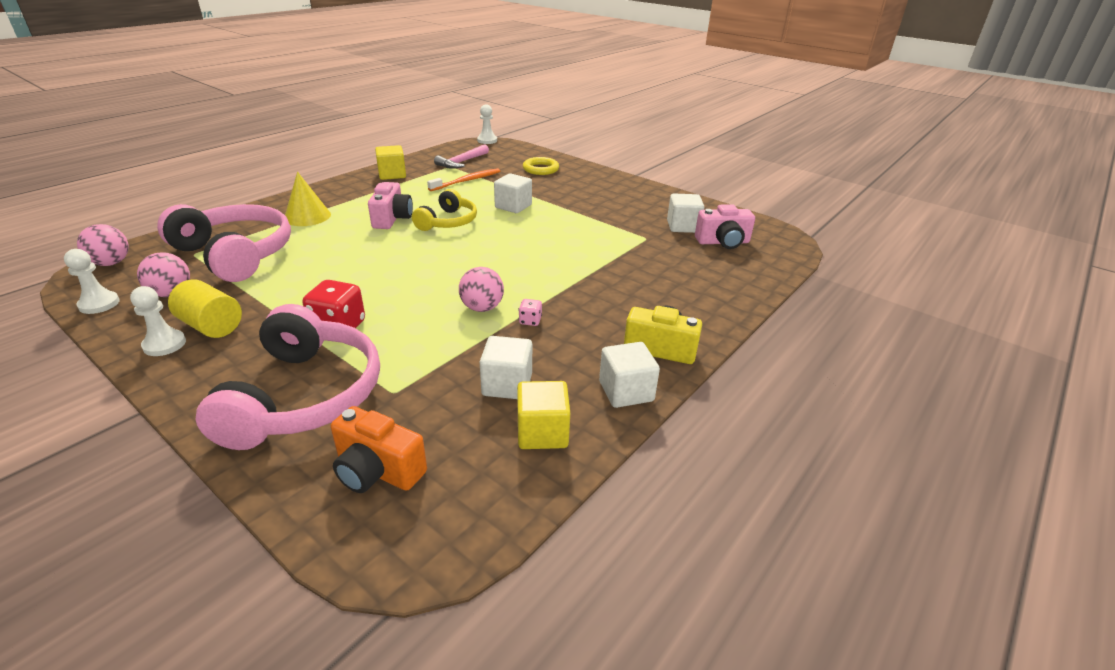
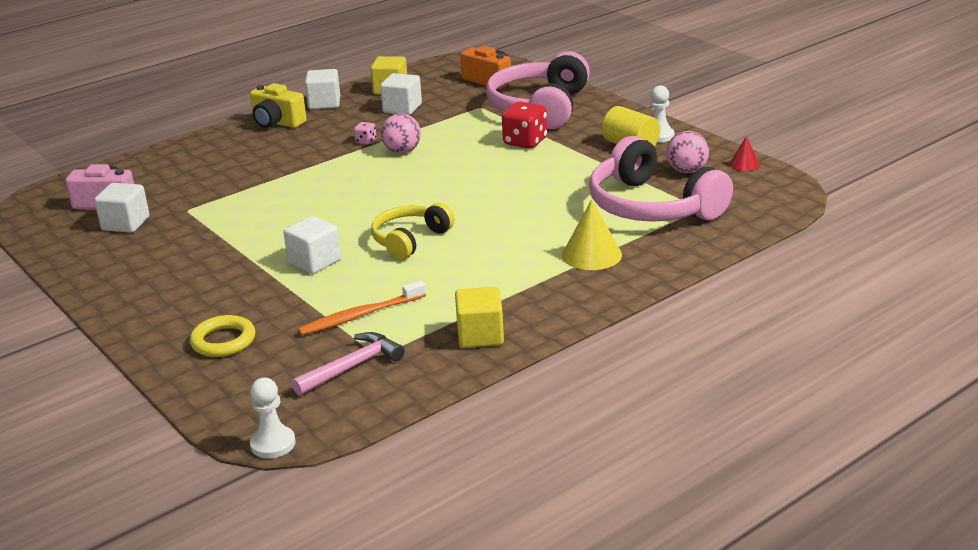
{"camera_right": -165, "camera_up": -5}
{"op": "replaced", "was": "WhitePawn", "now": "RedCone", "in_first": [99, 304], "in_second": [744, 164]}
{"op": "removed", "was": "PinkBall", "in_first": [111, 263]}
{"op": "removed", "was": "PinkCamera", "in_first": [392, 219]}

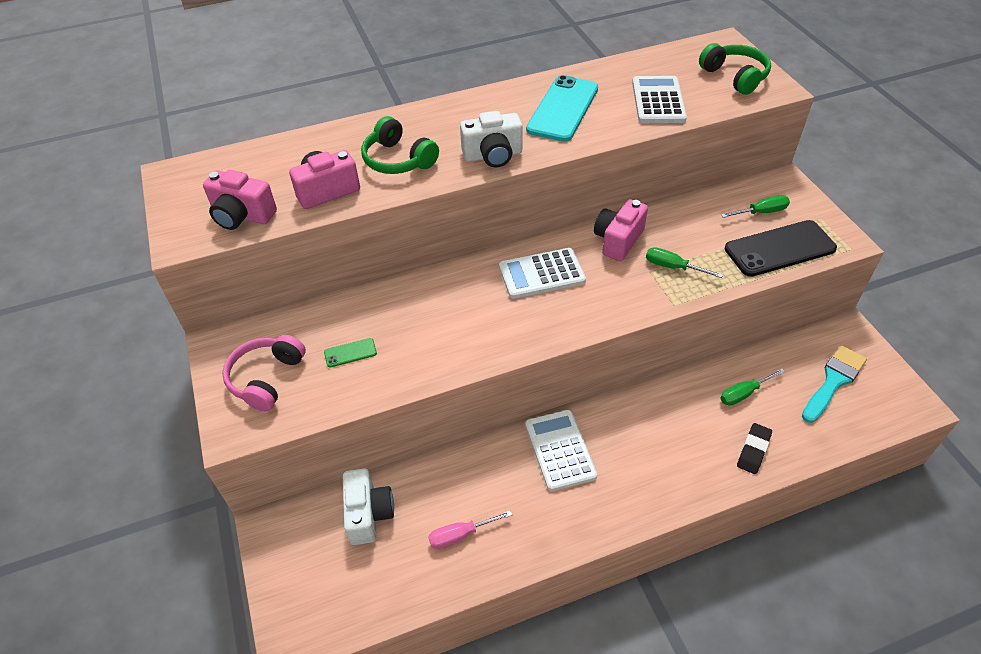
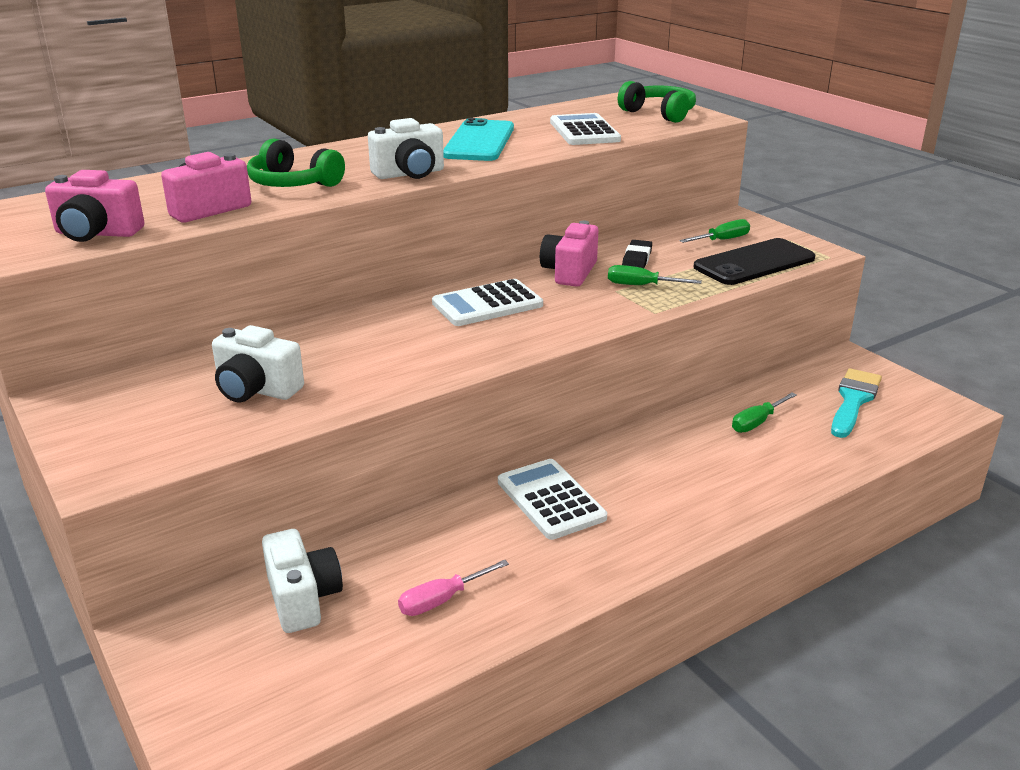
{"camera_right": -15, "camera_up": -20}
{"op": "removed", "was": "PinkHeadphones", "in_first": [266, 378]}
{"op": "replaced", "was": "GreenPhone", "now": "WhiteCamera", "in_first": [350, 353], "in_second": [256, 390]}
{"op": "moved", "was": "BlackEraser", "in_first": [753, 450], "in_second": [637, 259]}

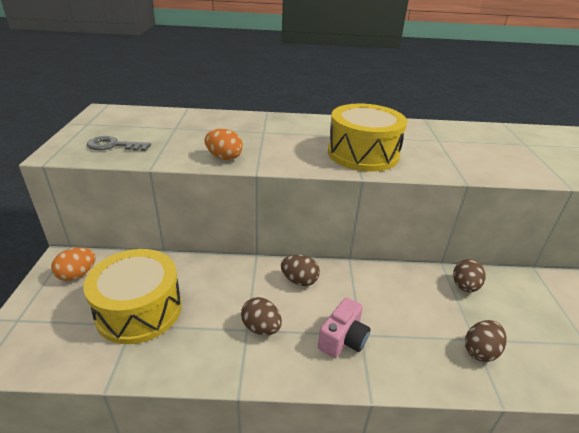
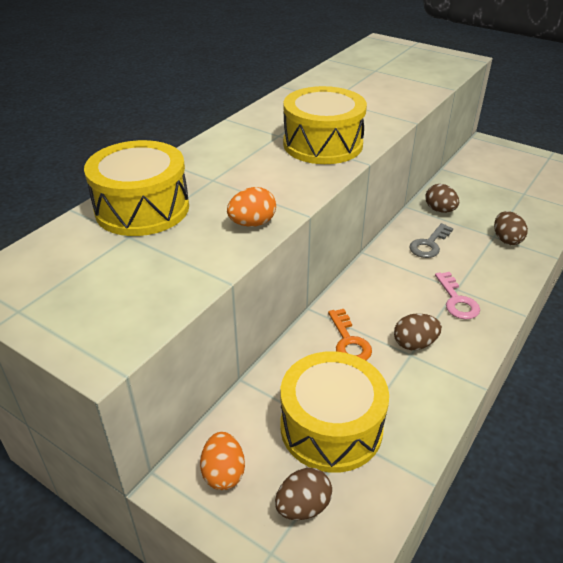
{"camera_right": -55, "camera_up": 5}
{"op": "moved", "was": "GreyKey", "in_first": [114, 145], "in_second": [429, 244]}
{"op": "moved", "was": "BrownEgg", "in_first": [299, 280], "in_second": [303, 506]}
{"op": "replaced", "was": "PinkCamera", "now": "PinkKey", "in_first": [343, 339], "in_second": [456, 300]}
{"op": "added", "now": "YellowDrum", "in_second": [142, 208]}
{"op": "added", "now": "OrangeKey", "in_second": [348, 341]}

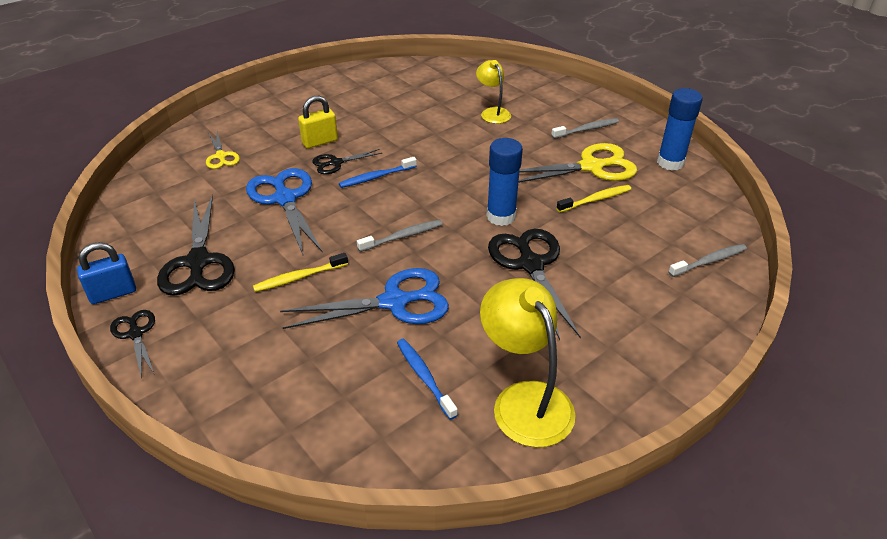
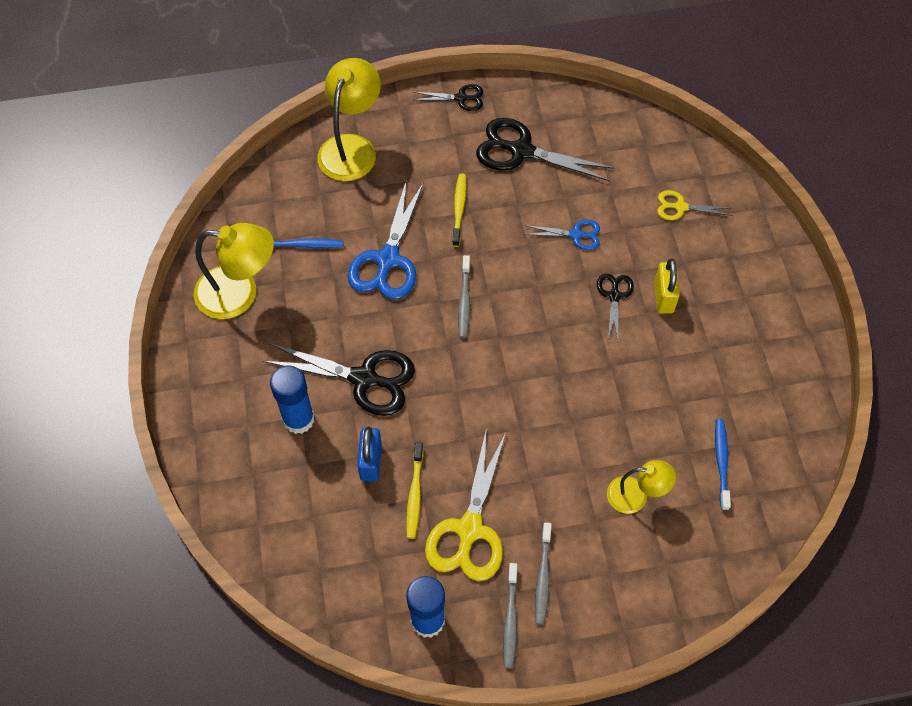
{"camera_right": 120, "camera_up": 20}
{"op": "moved", "was": "BluePadlock", "in_first": [113, 293], "in_second": [371, 462]}
{"op": "resized", "was": "BlueScissors", "in_first": [285, 199], "in_second": [576, 235], "ratio": 0.54}
{"op": "moved", "was": "BlueToothbrush", "in_first": [376, 177], "in_second": [721, 462]}
{"op": "moved", "was": "BlueGlueStick", "in_first": [501, 216], "in_second": [298, 419]}
{"op": "moved", "was": "GreyToothbrush", "in_first": [709, 261], "in_second": [510, 619]}
{"op": "added", "now": "YellowLamp", "in_second": [351, 147]}

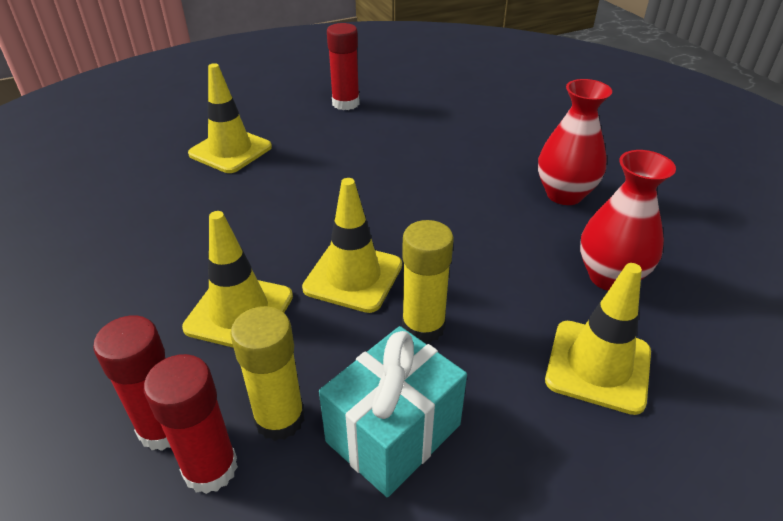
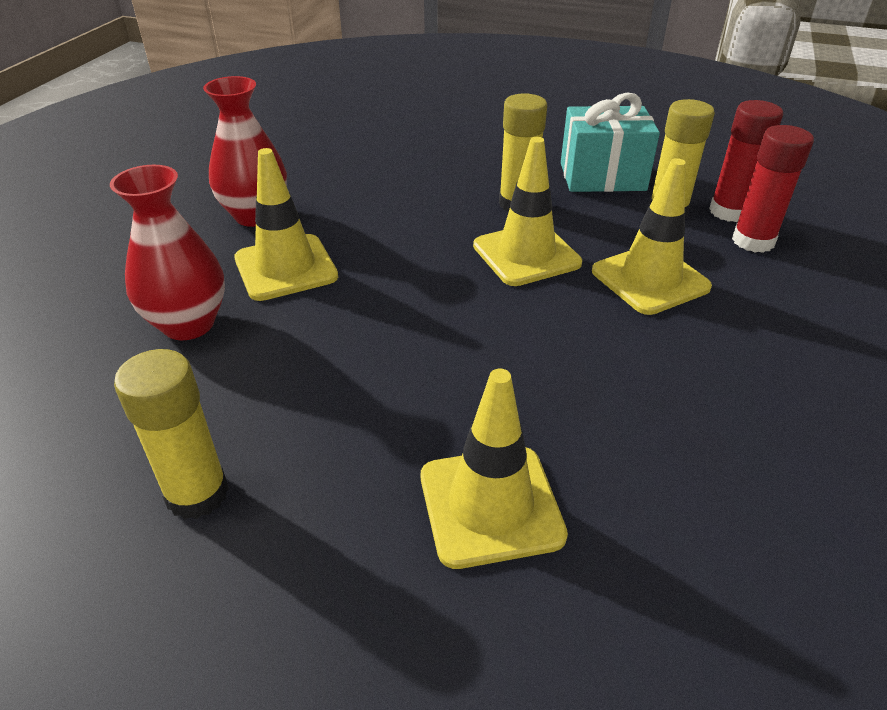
{"camera_right": -135, "camera_up": 0}
{"op": "recoloured", "was": "RedGlueStick", "now": "YellowGlueStick", "in_first": [345, 103], "in_second": [197, 494]}
{"op": "moved", "was": "YellowTrafficCone", "in_first": [598, 366], "in_second": [286, 268]}
{"op": "moved", "was": "RedVase", "in_first": [610, 277], "in_second": [188, 324]}

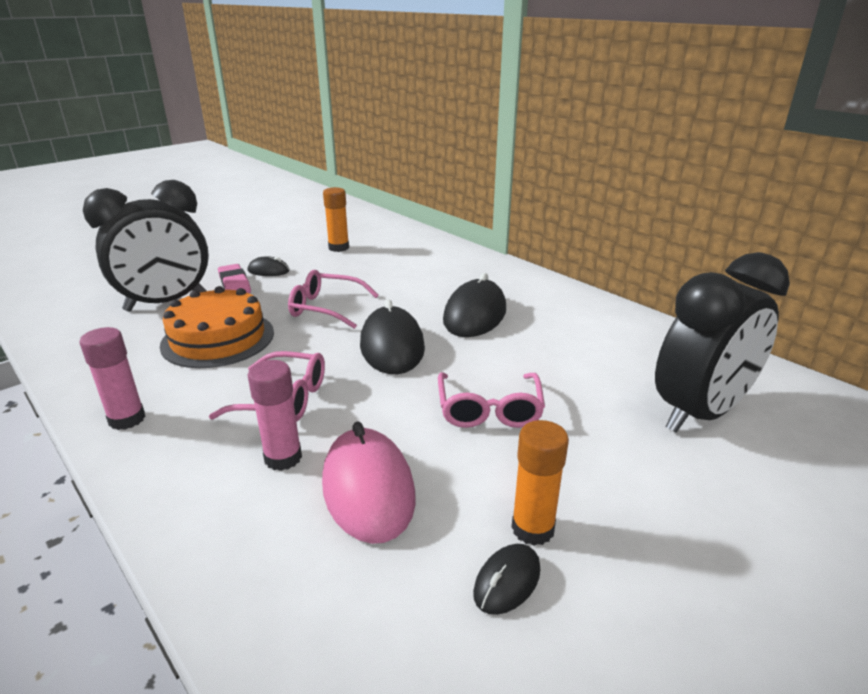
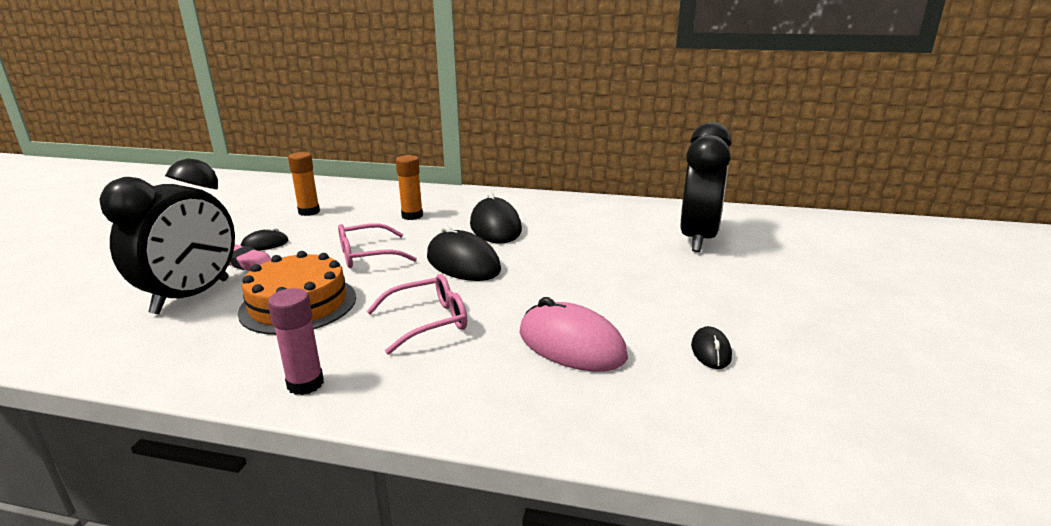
{"camera_right": -35, "camera_up": -5}
{"op": "removed", "was": "PinkGlueStick", "in_first": [283, 458]}
{"op": "removed", "was": "PinkGlasses", "in_first": [489, 410]}
{"op": "moved", "was": "OrangeGlueStick", "in_first": [532, 528], "in_second": [412, 216]}

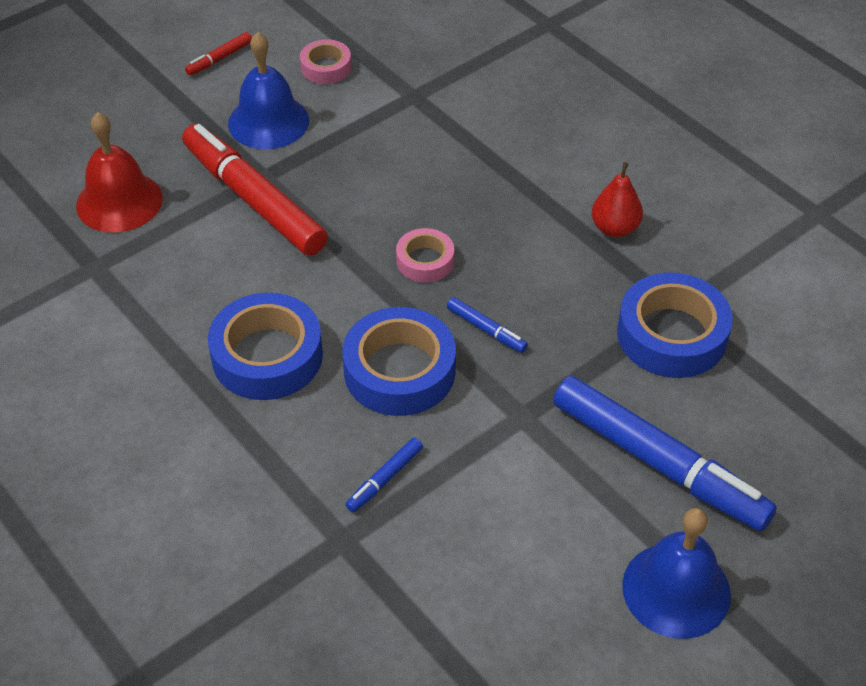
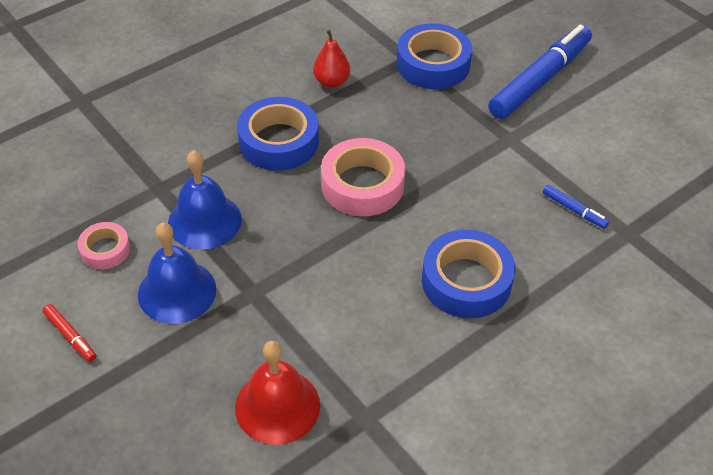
{"camera_right": -90, "camera_up": 0}
{"op": "removed", "was": "RedMarker", "in_first": [254, 200]}
{"op": "moved", "was": "BlueTape", "in_first": [399, 371], "in_second": [278, 141]}
{"op": "resized", "was": "PinkTape", "in_first": [425, 261], "in_second": [362, 185], "ratio": 1.8}
{"op": "removed", "was": "BlueMarker", "in_first": [486, 329]}
{"op": "moved", "was": "BlueBell", "in_first": [676, 589], "in_second": [204, 221]}

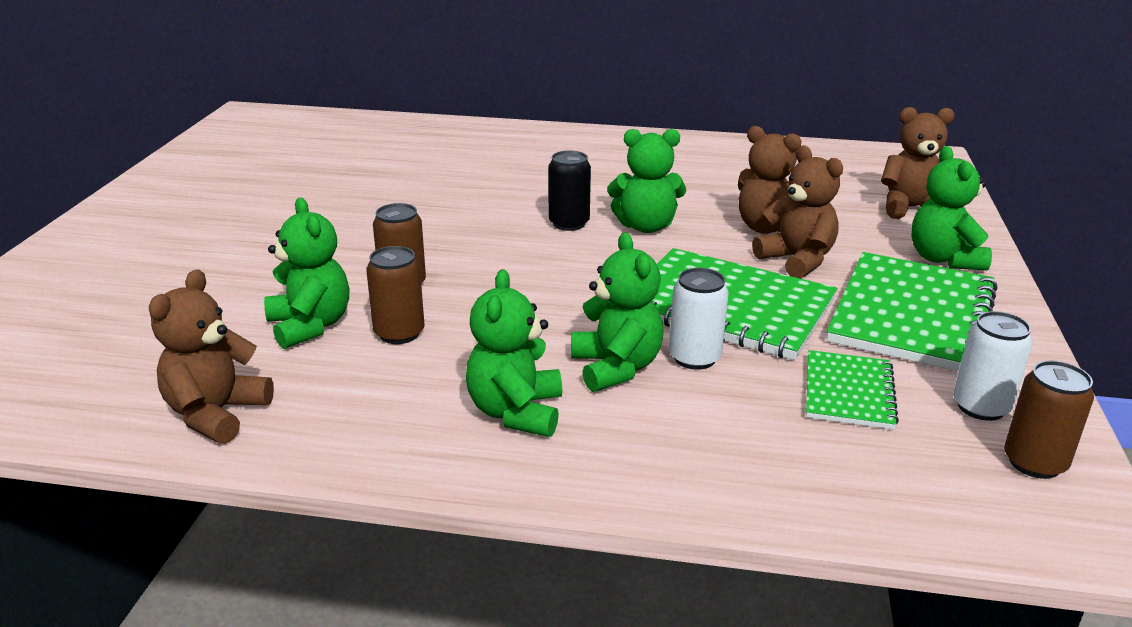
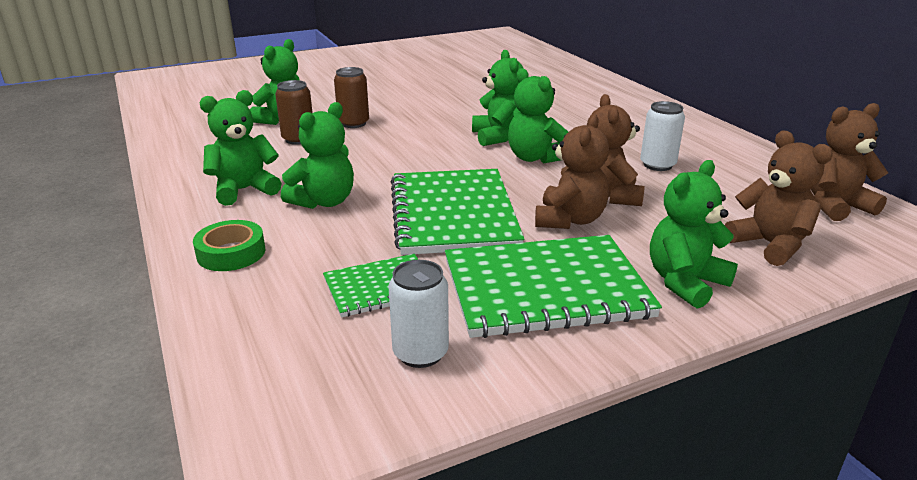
{"camera_right": 55, "camera_up": 0}
{"op": "moved", "was": "BrownTeddyBear", "in_first": [216, 414], "in_second": [835, 205]}
{"op": "replaced", "was": "BlackCan", "now": "GreenTeddyBear", "in_first": [569, 223], "in_second": [499, 137]}
{"op": "moved", "was": "WhiteCan", "in_first": [694, 358], "in_second": [657, 165]}
{"op": "removed", "was": "BrownCan", "in_first": [1034, 462]}
{"op": "added", "now": "GreenTape", "in_second": [231, 253]}

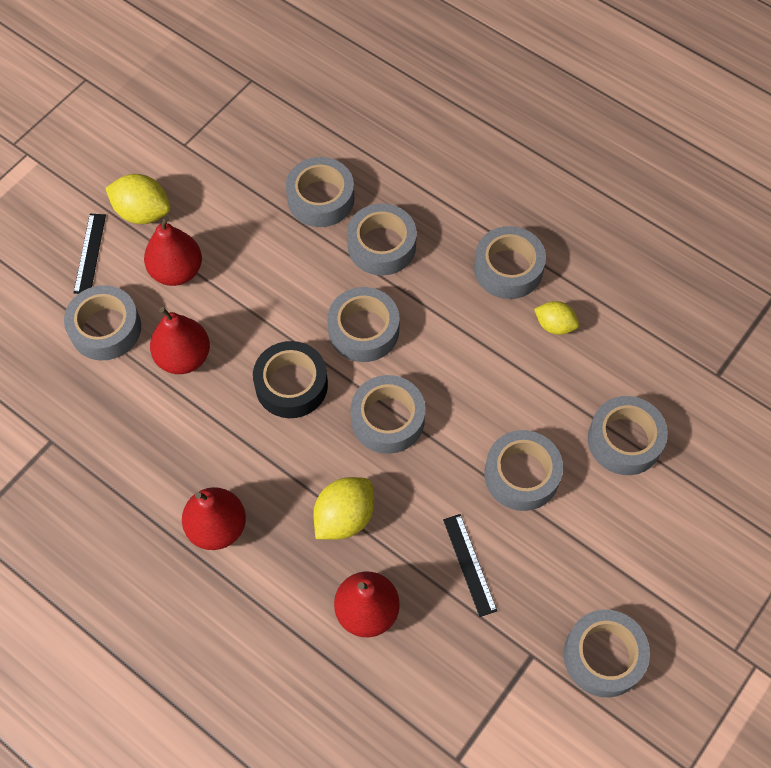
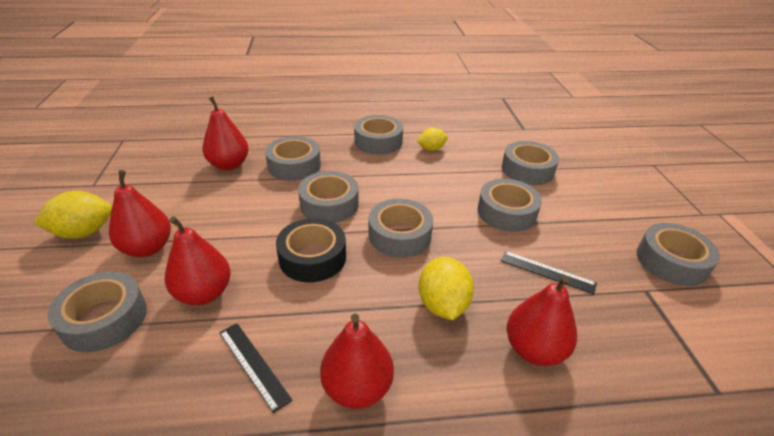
{"camera_right": -45, "camera_up": -25}
{"op": "moved", "was": "BlackRuler", "in_first": [90, 253], "in_second": [253, 364]}
{"op": "replaced", "was": "GreyTape", "now": "RedPear", "in_first": [320, 198], "in_second": [229, 165]}

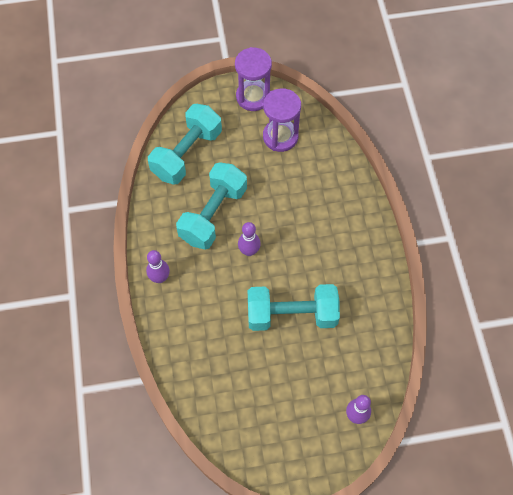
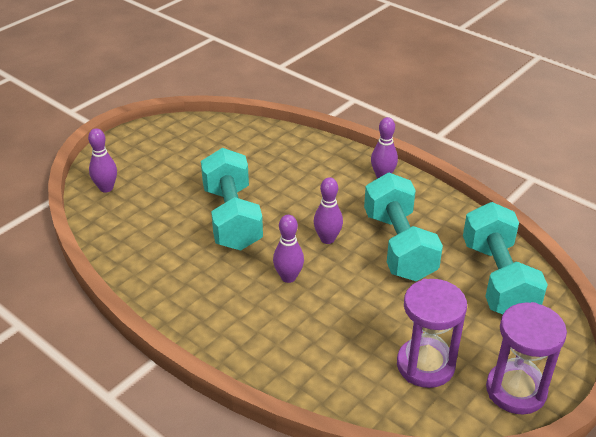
{"camera_right": 140, "camera_up": -25}
{"op": "turned", "was": "TurquoiseDumbbell", "in_first": [291, 315], "in_second": [232, 218], "clockwise": -60}
{"op": "added", "now": "PurpleBowlingPin", "in_second": [288, 277]}

